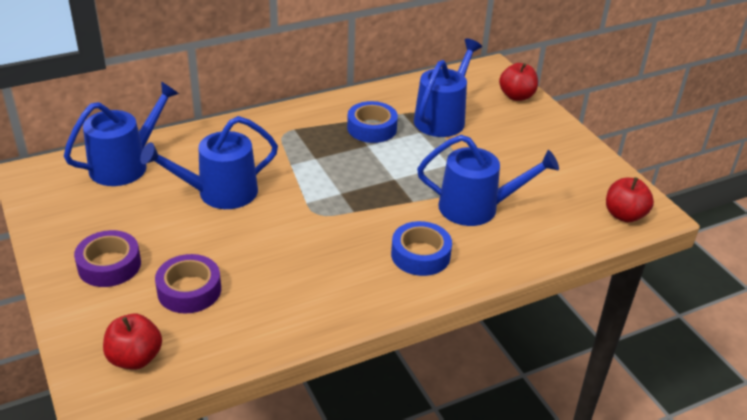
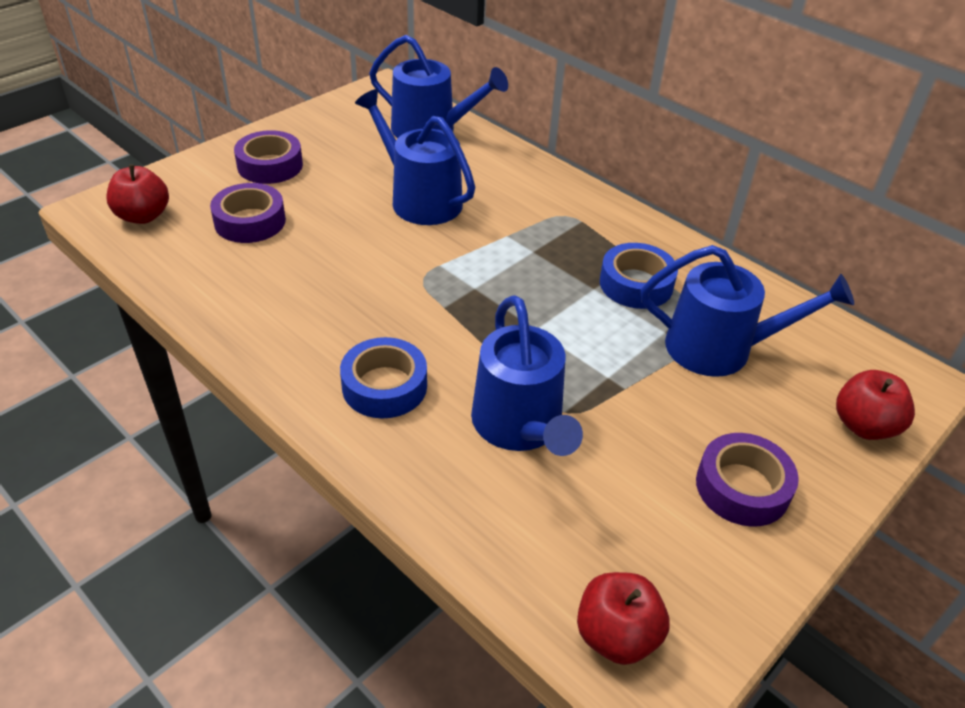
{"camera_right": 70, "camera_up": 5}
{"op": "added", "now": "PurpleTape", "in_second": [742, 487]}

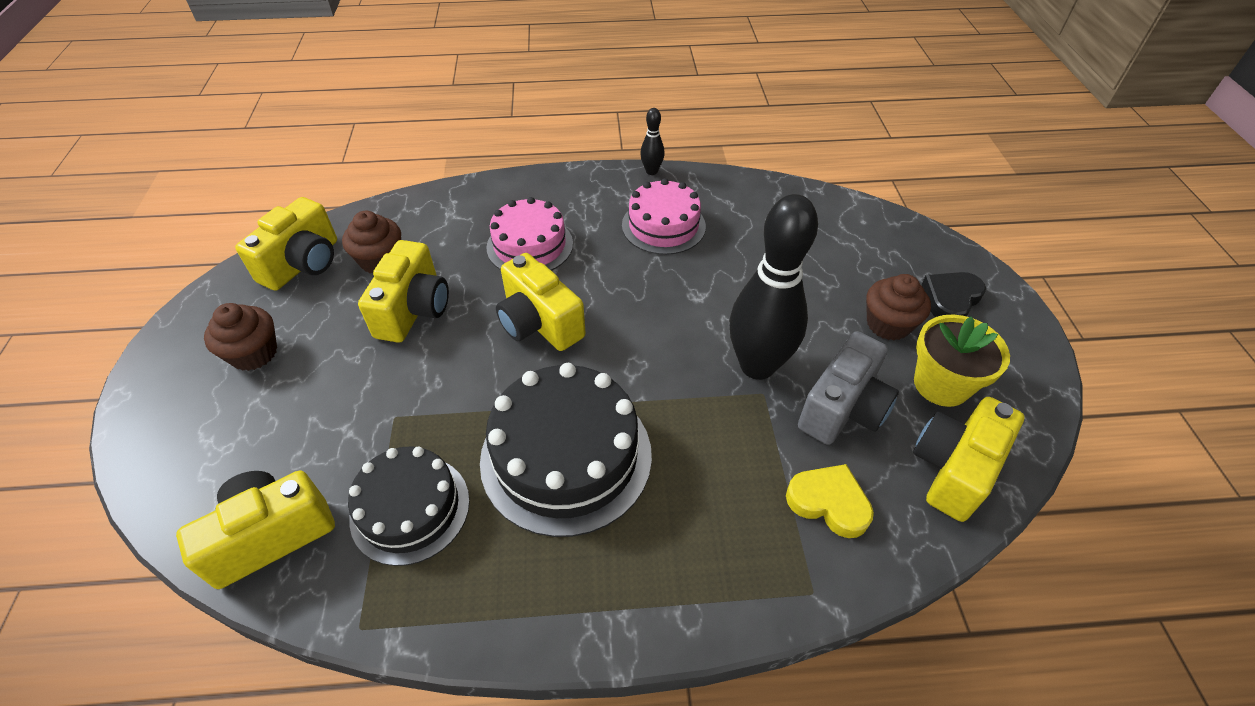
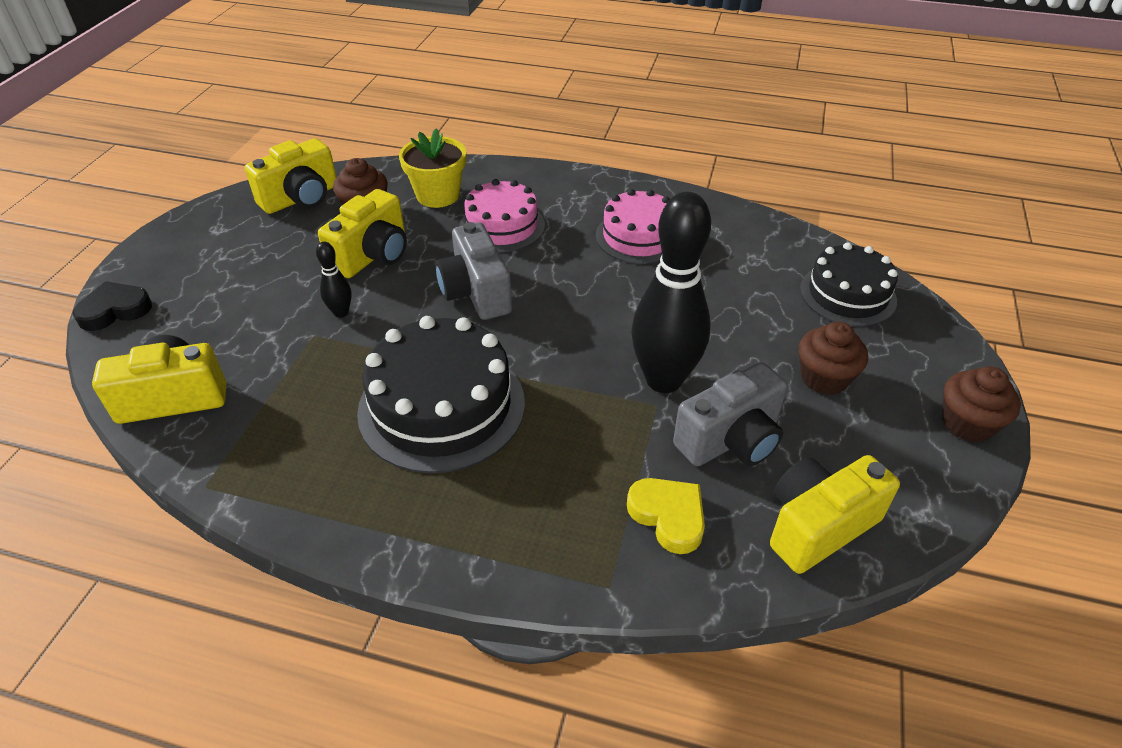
{"camera_right": 20, "camera_up": -5}
{"op": "moved", "was": "BrownCupcake", "in_first": [254, 353], "in_second": [967, 423]}
{"op": "moved", "was": "BlackCake", "in_first": [410, 508], "in_second": [847, 294]}
{"op": "recoloured", "was": "YellowCamera", "now": "GreyCamera", "in_first": [539, 323], "in_second": [476, 292]}
{"op": "moved", "was": "BlackBowlingPin", "in_first": [651, 171], "in_second": [341, 313]}
{"op": "moved", "was": "YellowFlowerPot", "in_first": [941, 384], "in_second": [438, 195]}
{"op": "moved", "was": "BlackHeart", "in_first": [950, 299], "in_second": [115, 310]}

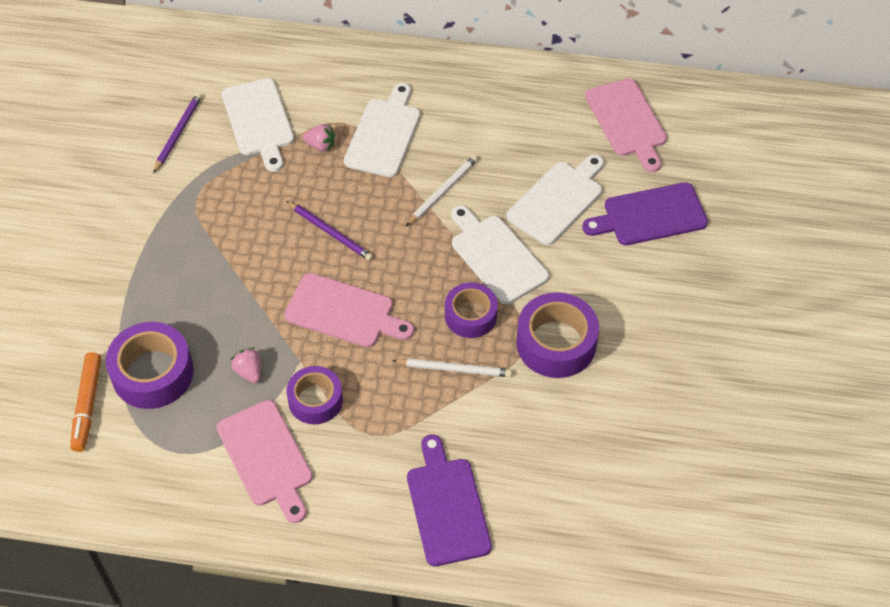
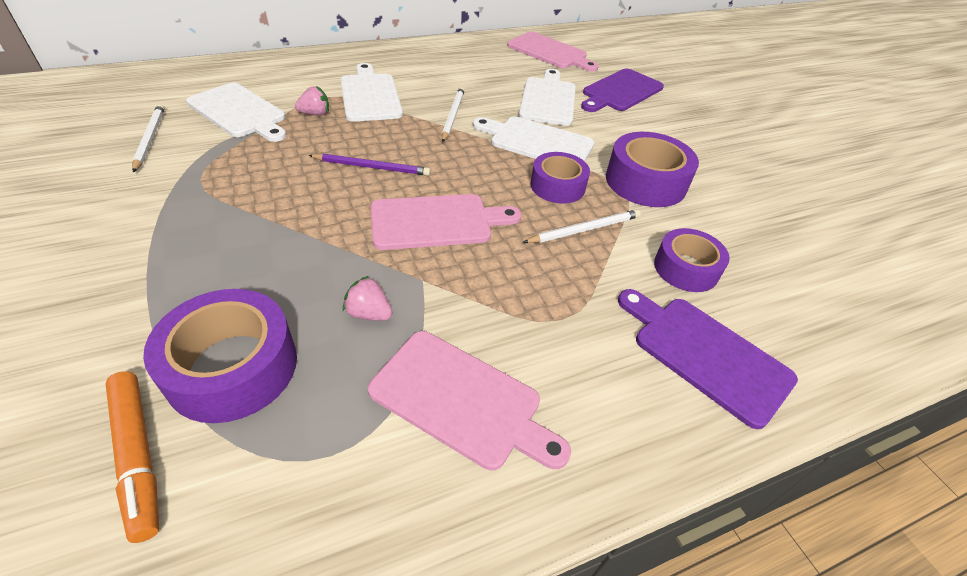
{"camera_right": -35, "camera_up": -10}
{"op": "recoloured", "was": "PurplePencil", "now": "WhitePencil", "in_first": [178, 133], "in_second": [150, 139]}
{"op": "moved", "was": "PurpleTape", "in_first": [315, 400], "in_second": [686, 268]}

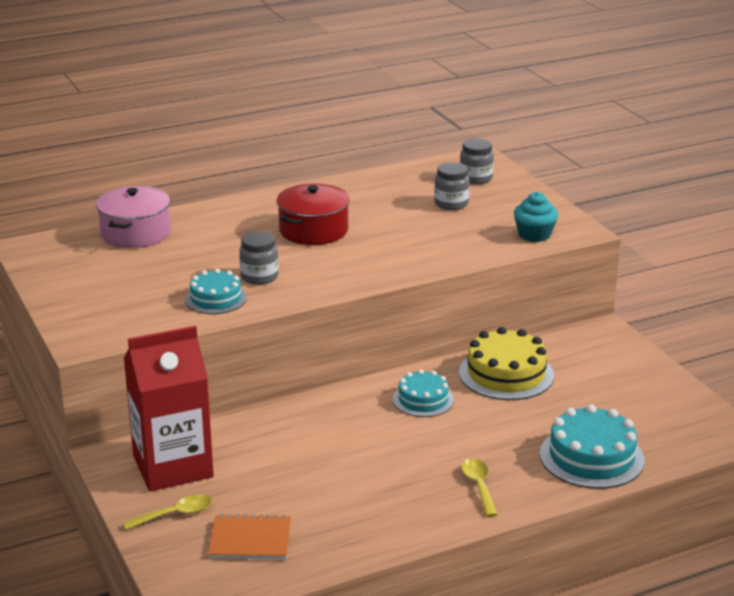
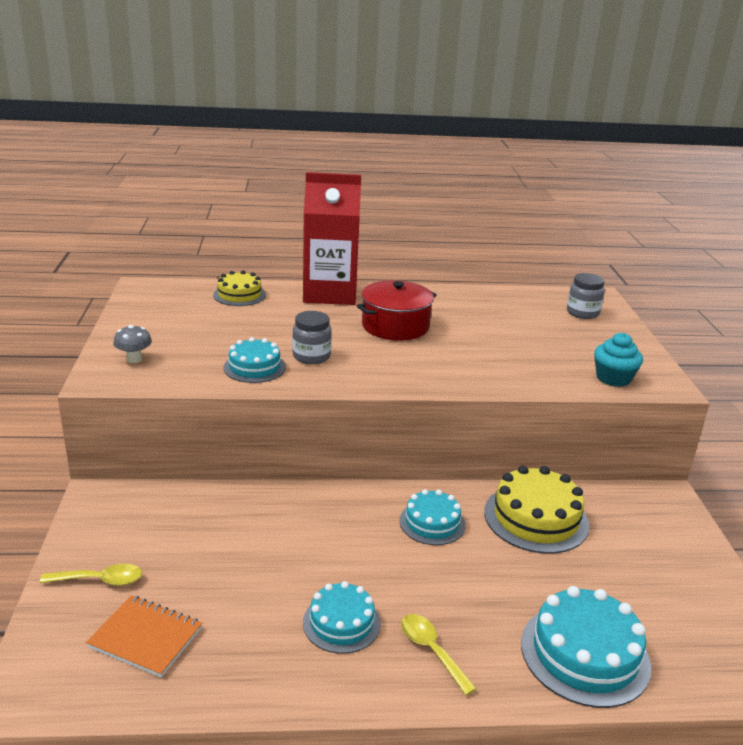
{"camera_right": 20, "camera_up": 0}
{"op": "replaced", "was": "PinkPot", "now": "YellowCake", "in_first": [135, 233], "in_second": [239, 295]}
{"op": "moved", "was": "RedCarton", "in_first": [173, 466], "in_second": [330, 293]}
{"op": "removed", "was": "GreyJar", "in_first": [451, 204]}
{"op": "turned", "was": "YellowSpoon", "in_first": [479, 486], "in_second": [431, 650], "clockwise": -45}
{"op": "added", "now": "GreyMushroom", "in_second": [134, 359]}
{"op": "added", "now": "TurquoiseCake", "in_second": [341, 623]}

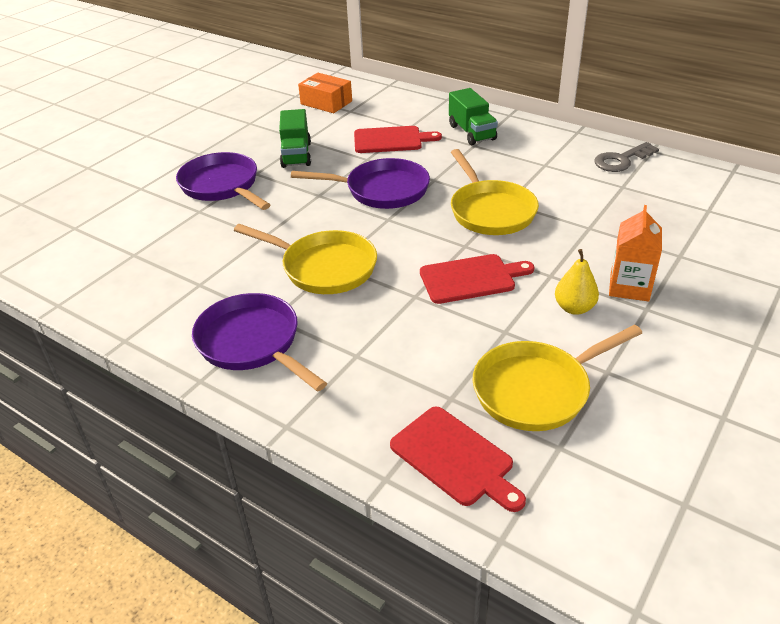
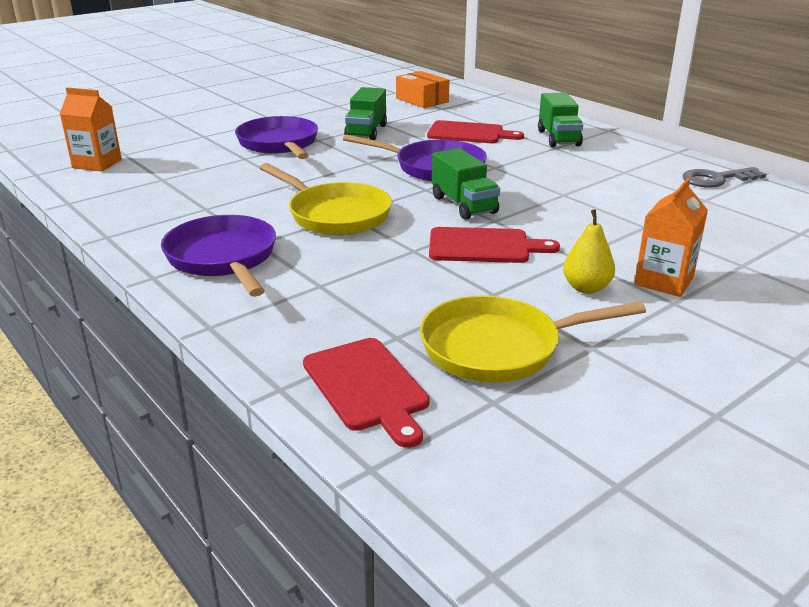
{"camera_right": 15, "camera_up": -10}
{"op": "removed", "was": "YellowPan", "in_first": [490, 211]}
{"op": "added", "now": "OrangeCarton", "in_second": [97, 164]}
{"op": "added", "now": "GreenTruck", "in_second": [464, 205]}

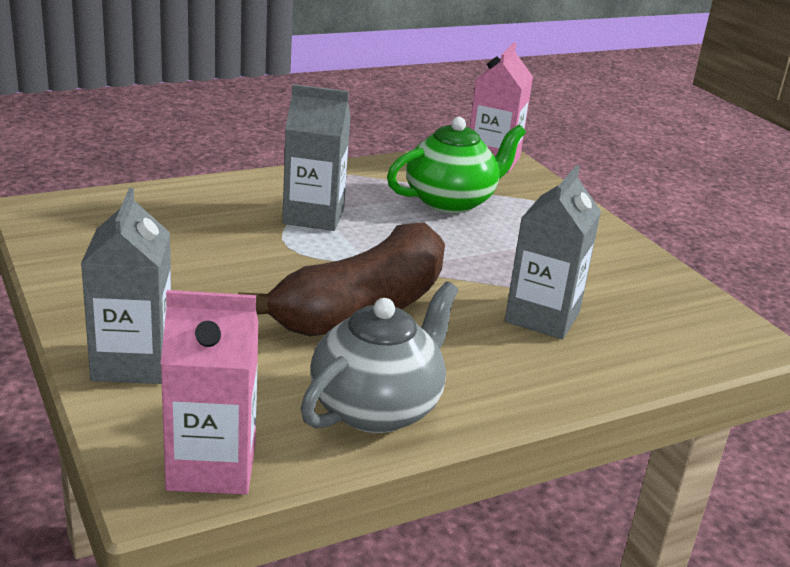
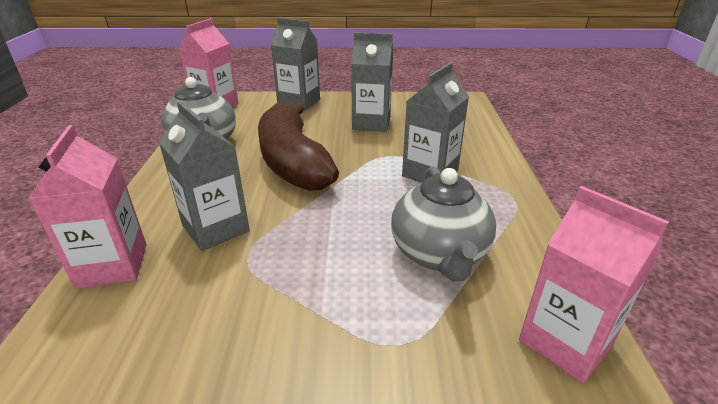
{"camera_right": 120, "camera_up": 5}
{"op": "recoloured", "was": "GreenTeapot", "now": "GreyTeapot", "in_first": [451, 201], "in_second": [439, 254]}
{"op": "added", "now": "PinkCarton", "in_second": [112, 265]}
{"op": "added", "now": "GreyCarton", "in_second": [371, 123]}

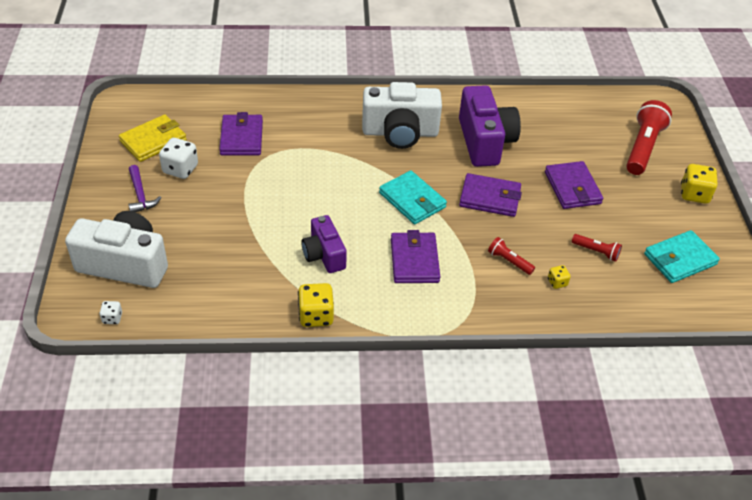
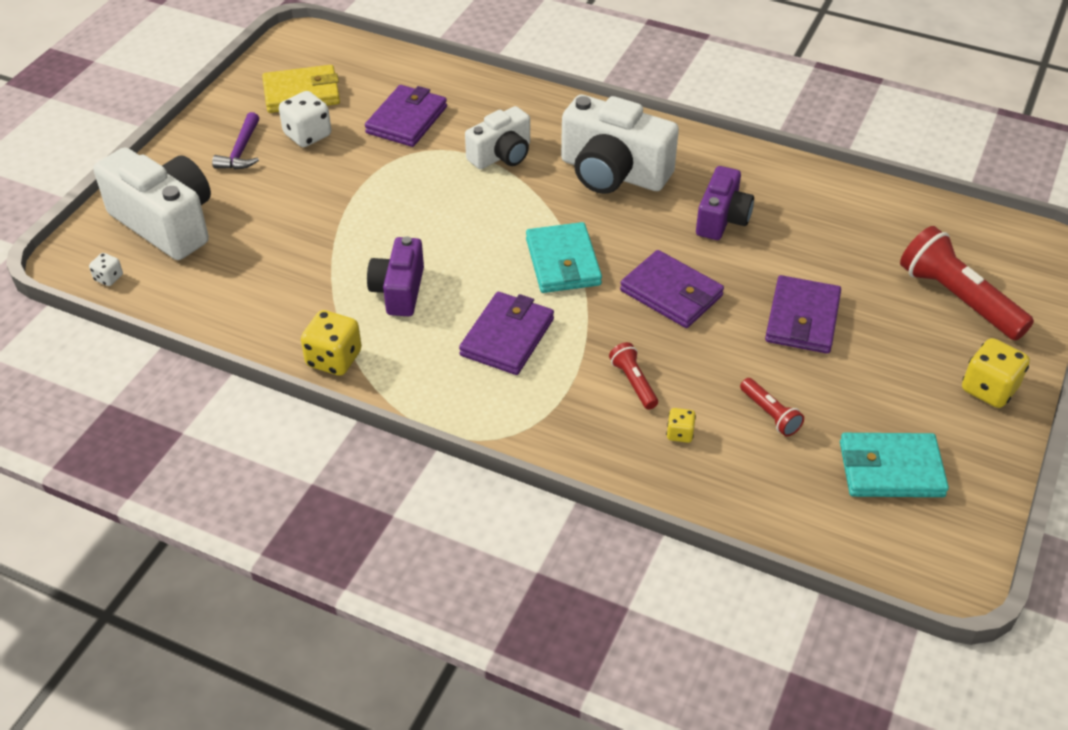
{"camera_right": 30, "camera_up": 0}
{"op": "resized", "was": "PurpleCamera", "in_first": [485, 141], "in_second": [722, 219], "ratio": 0.61}
{"op": "turned", "was": "RedFlashlight", "in_first": [643, 147], "in_second": [958, 299], "clockwise": -90}
{"op": "added", "now": "WhiteCamera", "in_second": [501, 155]}

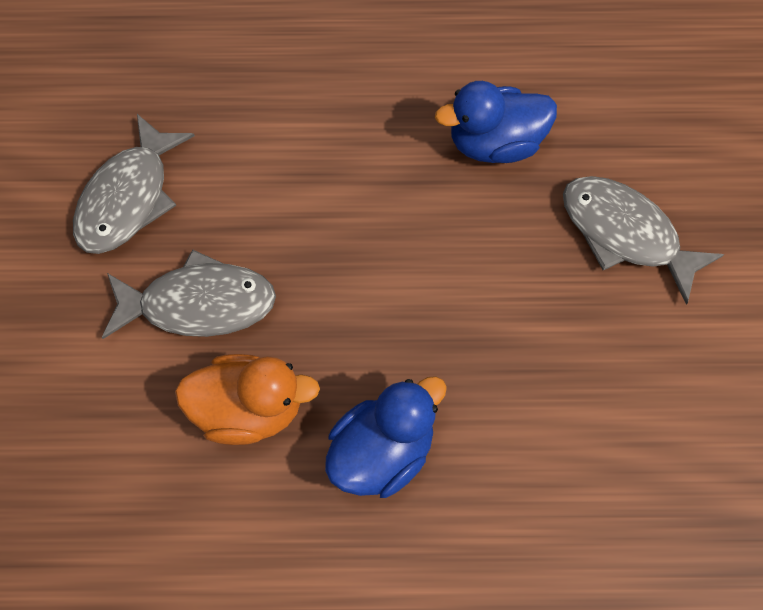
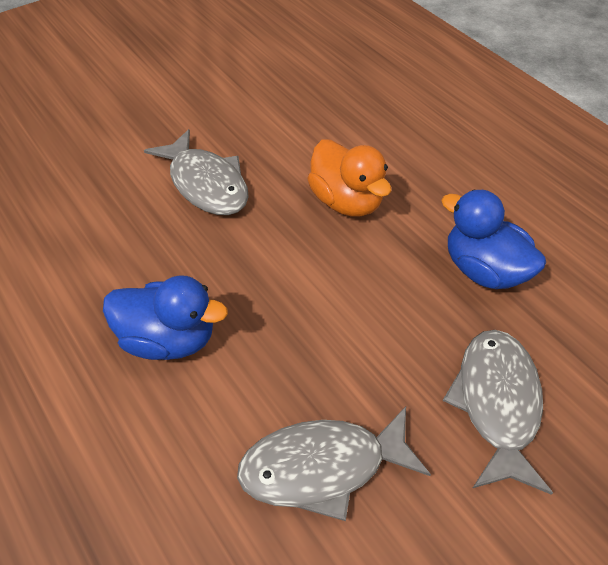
{"camera_right": 55, "camera_up": -15}
{"op": "moved", "was": "GreyFish", "in_first": [129, 198], "in_second": [322, 467]}
{"op": "moved", "was": "OrangeDuck", "in_first": [249, 409], "in_second": [346, 201]}

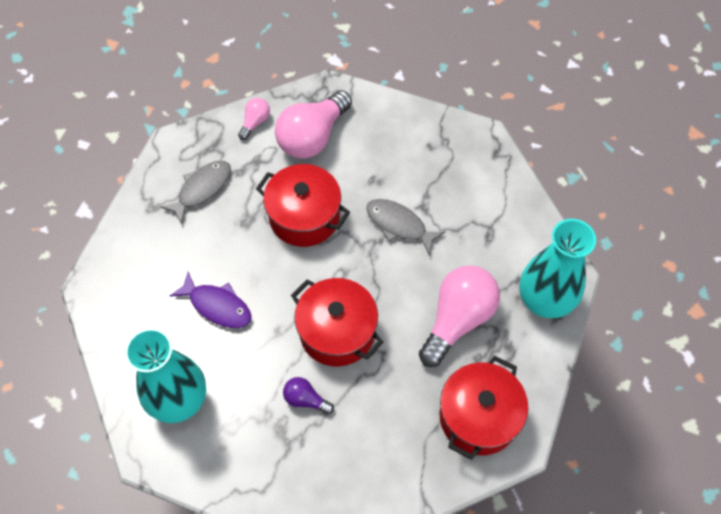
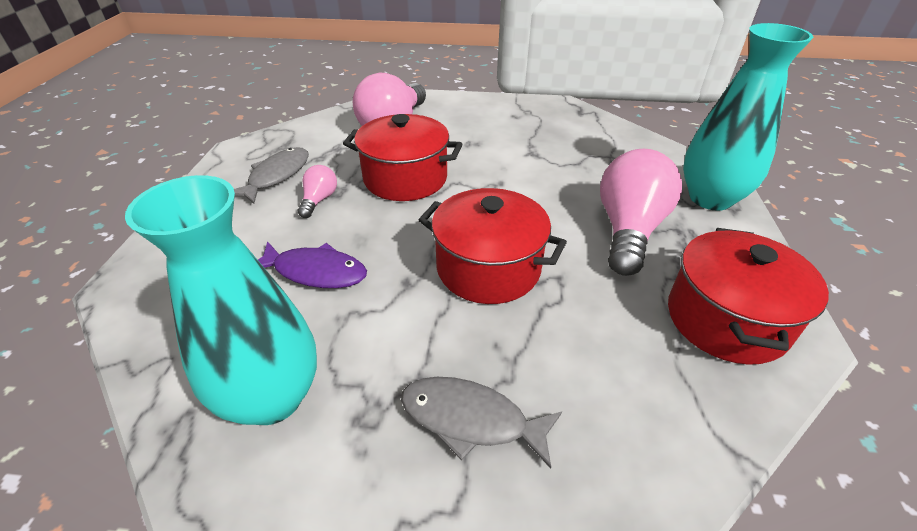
{"camera_right": -15, "camera_up": -20}
{"op": "moved", "was": "PinkLightBulb", "in_first": [255, 122], "in_second": [319, 200]}
{"op": "removed", "was": "PurpleLightBulb", "in_first": [305, 399]}
{"op": "moved", "was": "GreyFish", "in_first": [399, 225], "in_second": [471, 420]}

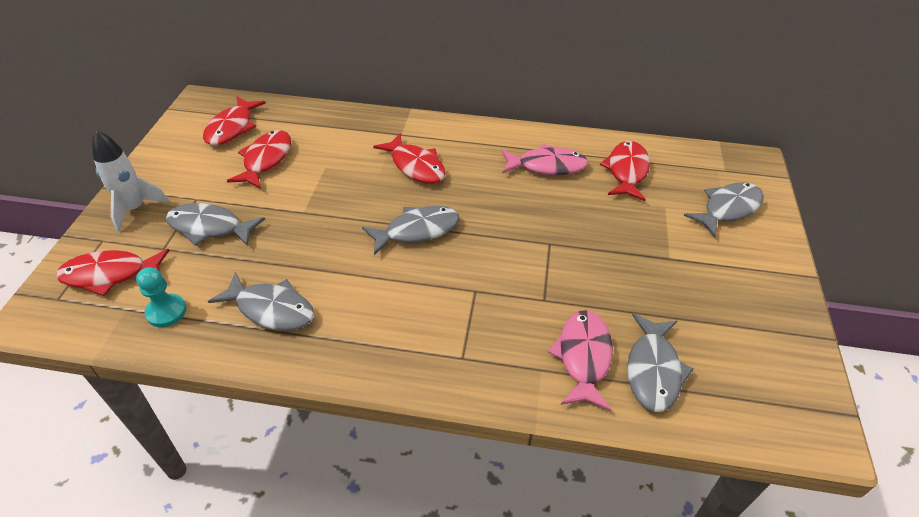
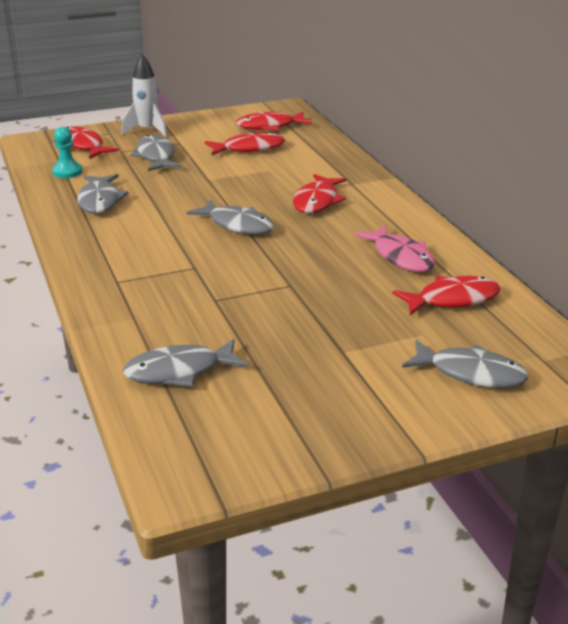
{"camera_right": 60, "camera_up": -15}
{"op": "removed", "was": "PinkFish", "in_first": [583, 357]}

